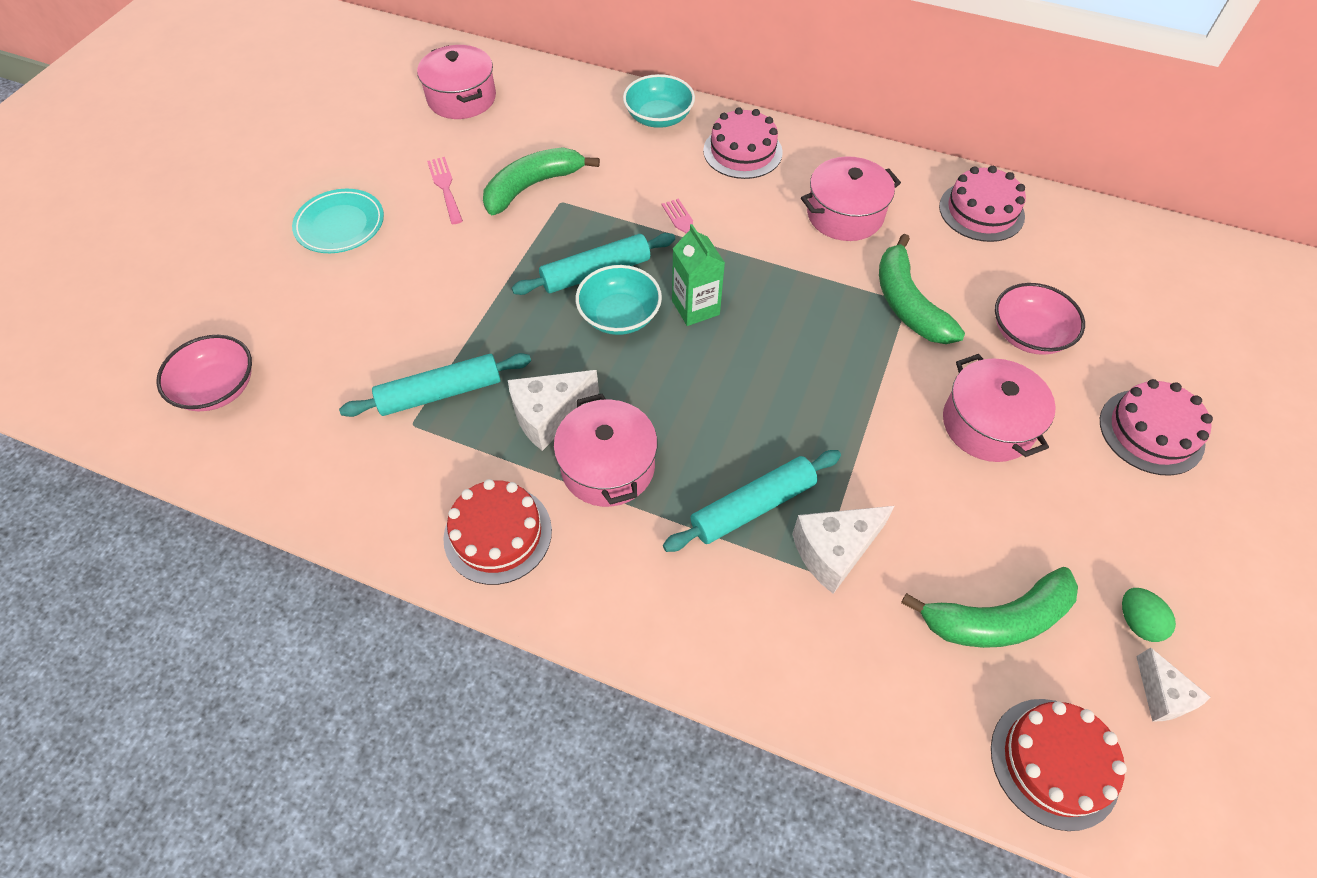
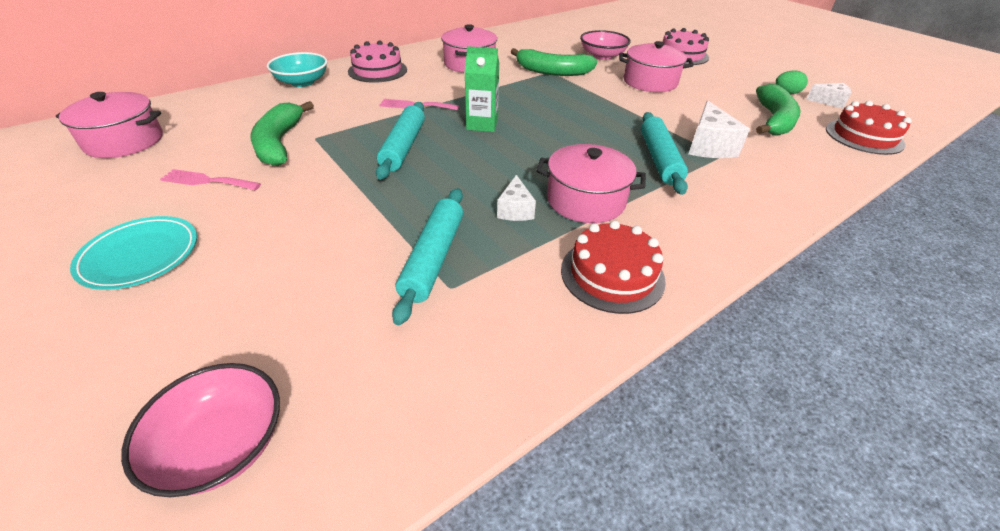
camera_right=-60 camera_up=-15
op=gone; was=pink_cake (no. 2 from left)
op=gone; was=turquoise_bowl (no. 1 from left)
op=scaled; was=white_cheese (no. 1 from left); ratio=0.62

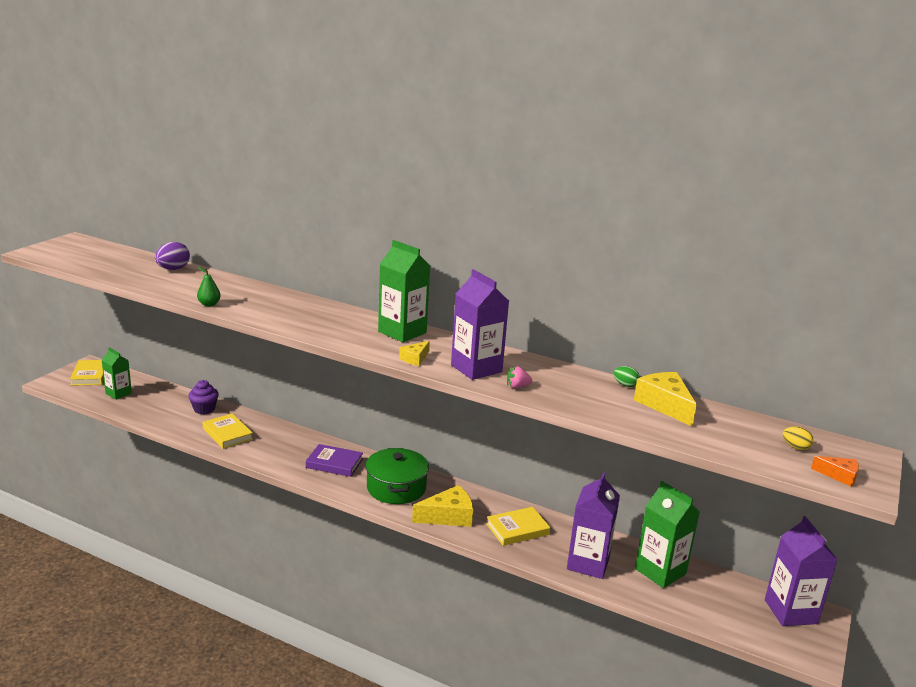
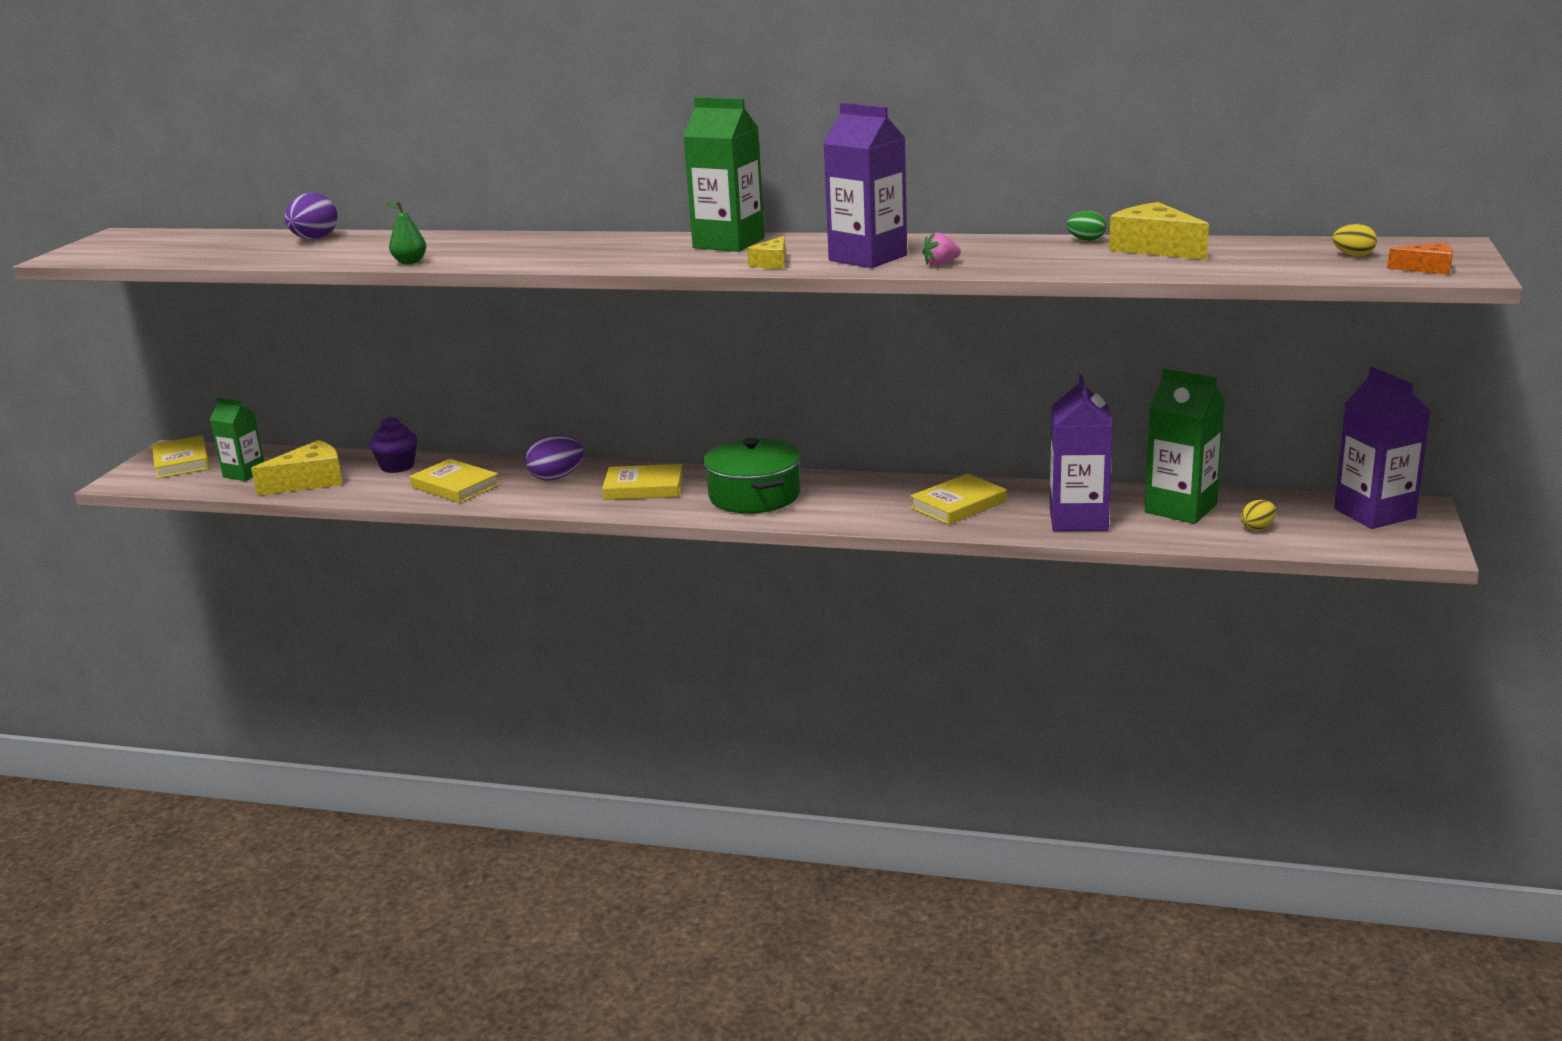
camera_right=-10 camera_up=0
op=repainted; was=purple_book; now=yellow_book (no. 3 from left)
op=shifted; was=yellow_cheese (no. 2 from left in the first image); now=yellow_cheese (no. 1 from left)
op=new; now=purple_egg (no. 2 from left)
op=new; now=yellow_egg (no. 1 from left)

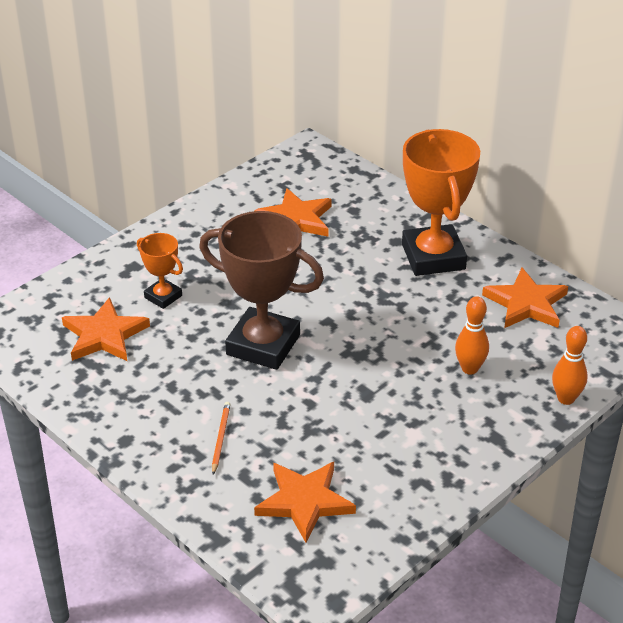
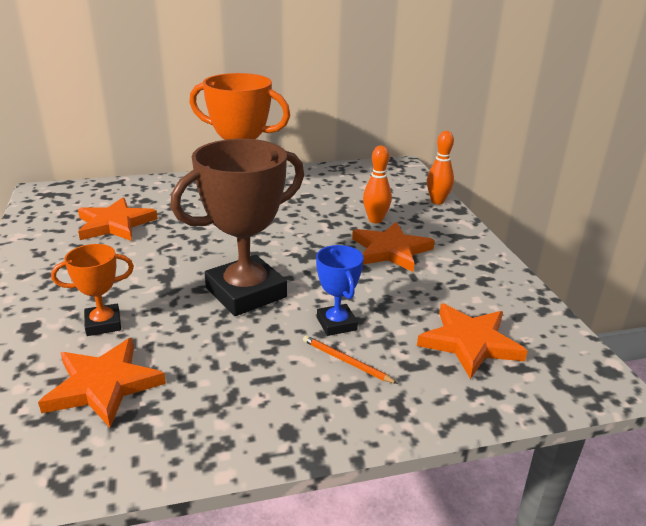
camera_right=-60 camera_up=-10
op=shifted; was=orange_star (no. 4 from left in the first image); now=orange_star (no. 3 from left)
op=new; now=blue_trophy

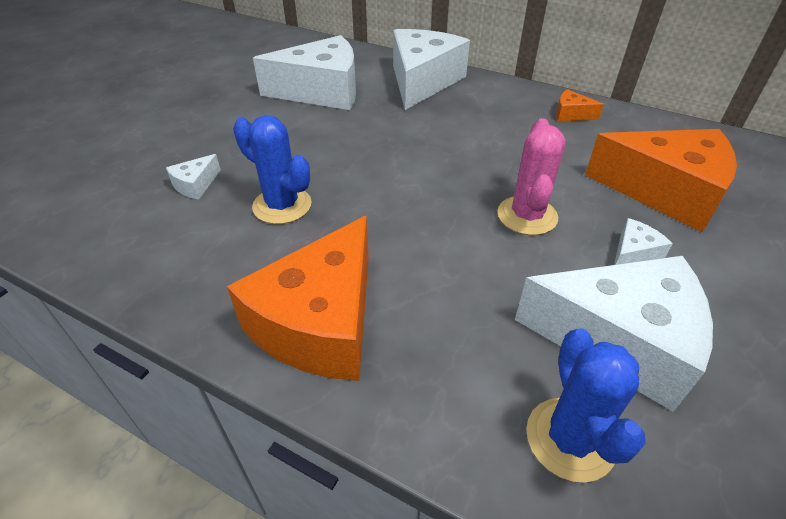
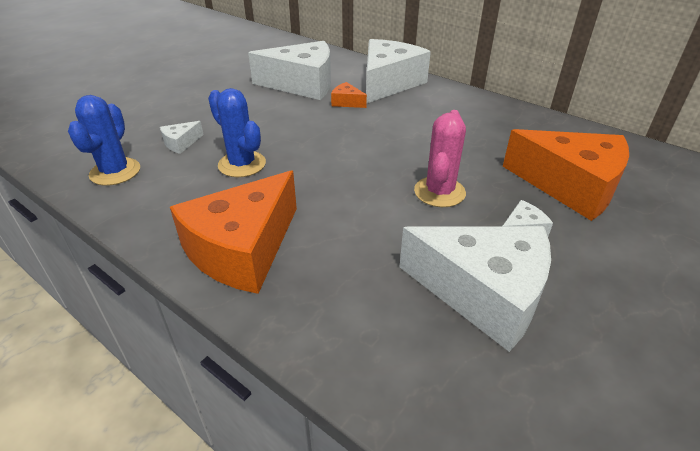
camera_right=10 camera_up=-5
op=shifted; was=orange_cheese (no. 2 from left)
op=shifted; was=blue_cactus (no. 2 from left in the first image); now=blue_cactus (no. 1 from left)

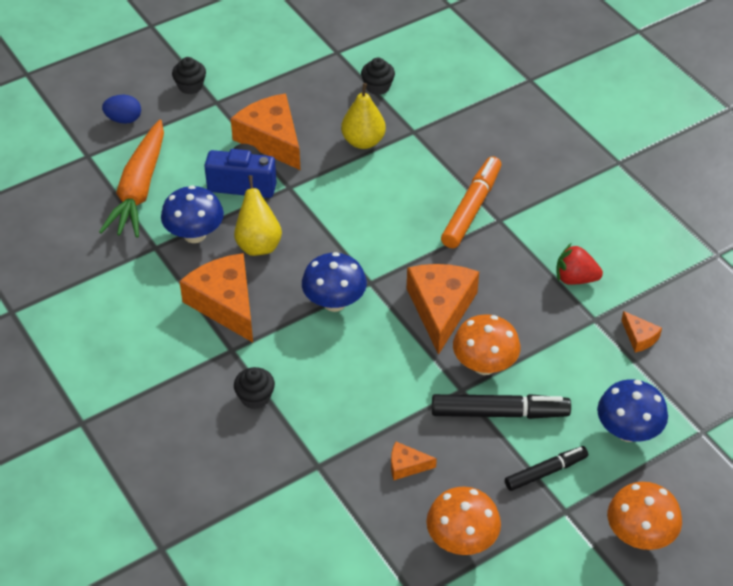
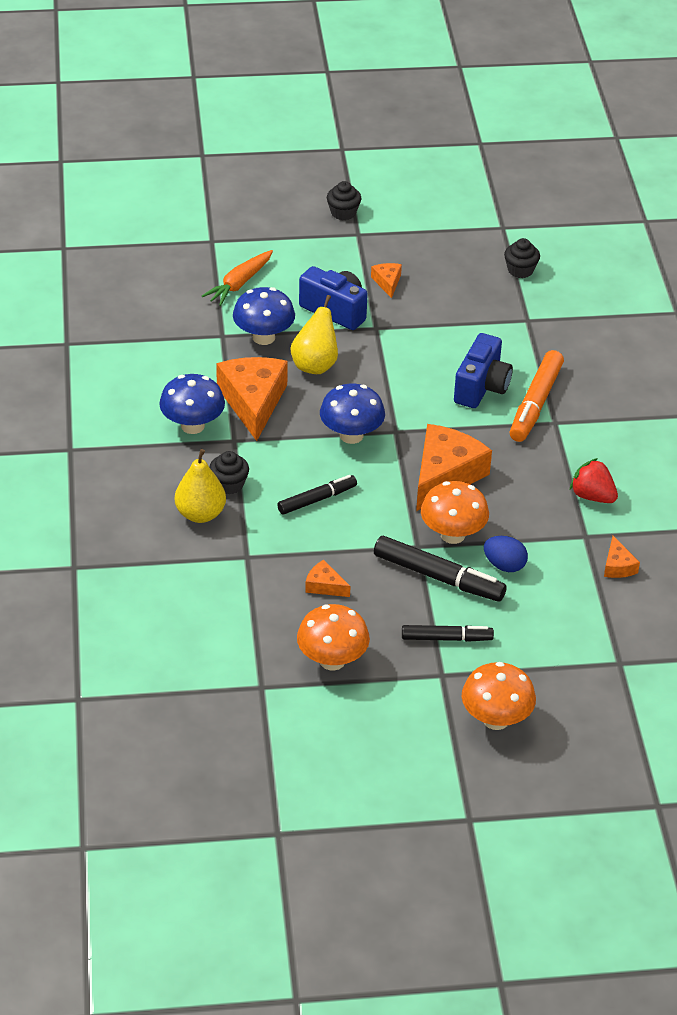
camera_right=25 camera_up=-5
op=shifted; was=yellow_pear (no. 2 from left in the first image); now=yellow_pear (no. 1 from left)
op=scaled; was=orange_cheese (no. 2 from left in the first image); ratio=0.46
op=shifted; was=blue_egg
op=scaled; was=orange_carrot; ratio=0.62
op=rotated; was=orange_marker; clockwise=150
op=shifted; was=blue_mushroom (no. 3 from left in the first image); now=blue_mushroom (no. 1 from left)
op=new; now=blue_camera (no. 2 from left)
op=new; now=black_marker (no. 1 from left)

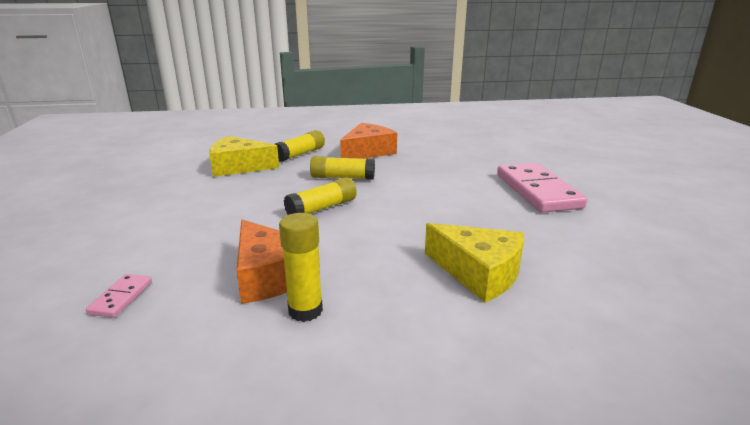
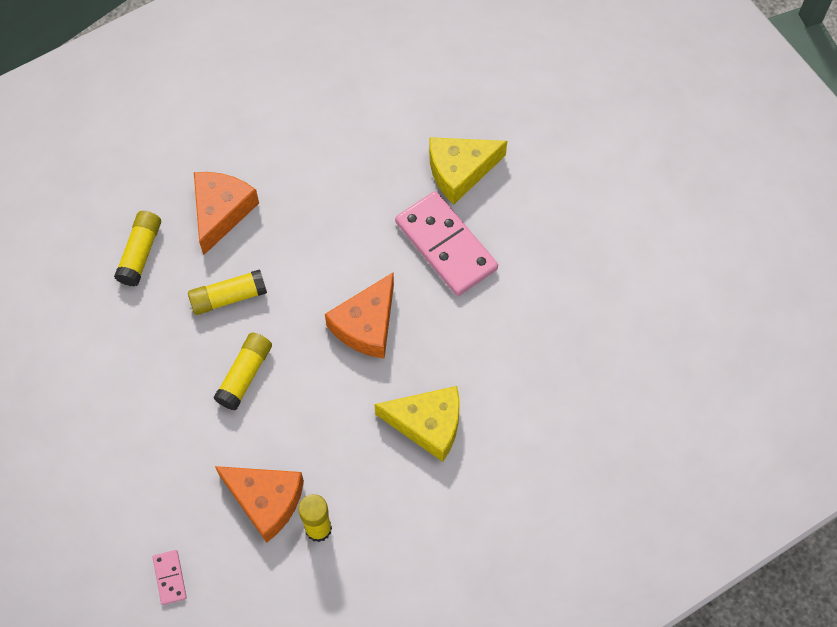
camera_right=-25 camera_up=40
op=shifted; was=yellow_cheese (no. 1 from left in the first image); now=yellow_cheese (no. 2 from left)
op=new; now=orange_cheese (no. 3 from left)

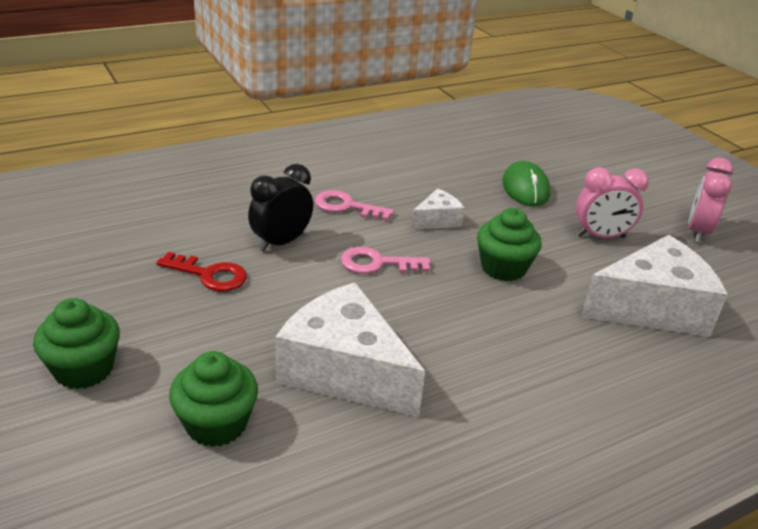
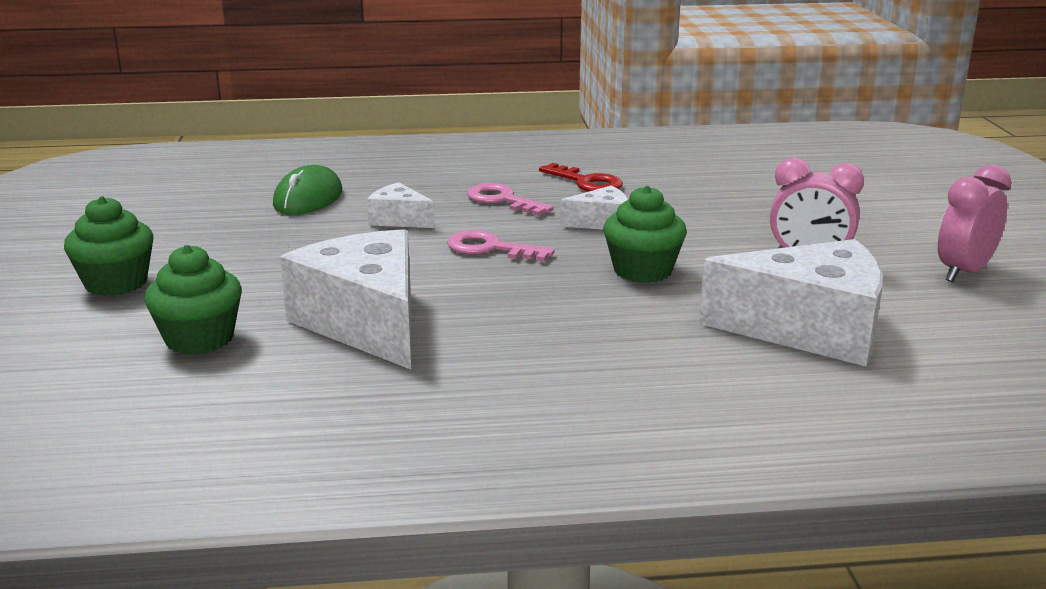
camera_right=25 camera_up=-10
op=shifted; was=green_mouse
op=swapped; was=black_clock; now=white_cheese (no. 2 from left)
op=shifted; was=red_key

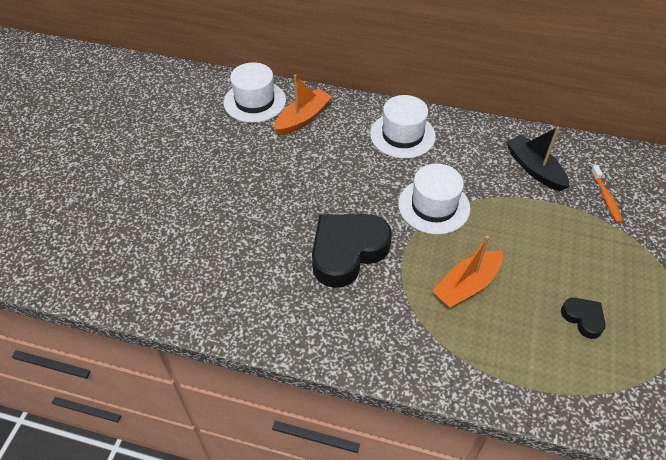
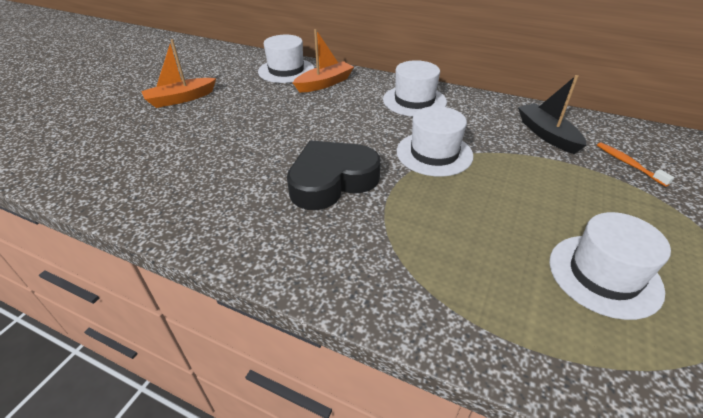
camera_right=10 camera_up=-10
op=rotated; was=orange_toothbrush; clockwise=150
op=shifted; was=orange_boat (no. 2 from left in the first image); now=orange_boat (no. 1 from left)
op=swapped; was=black_heart (no. 2 from left); now=white_hat (no. 4 from left)

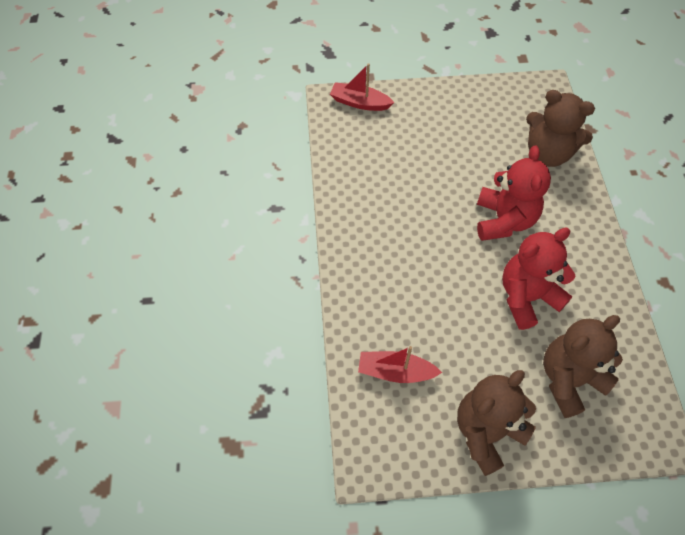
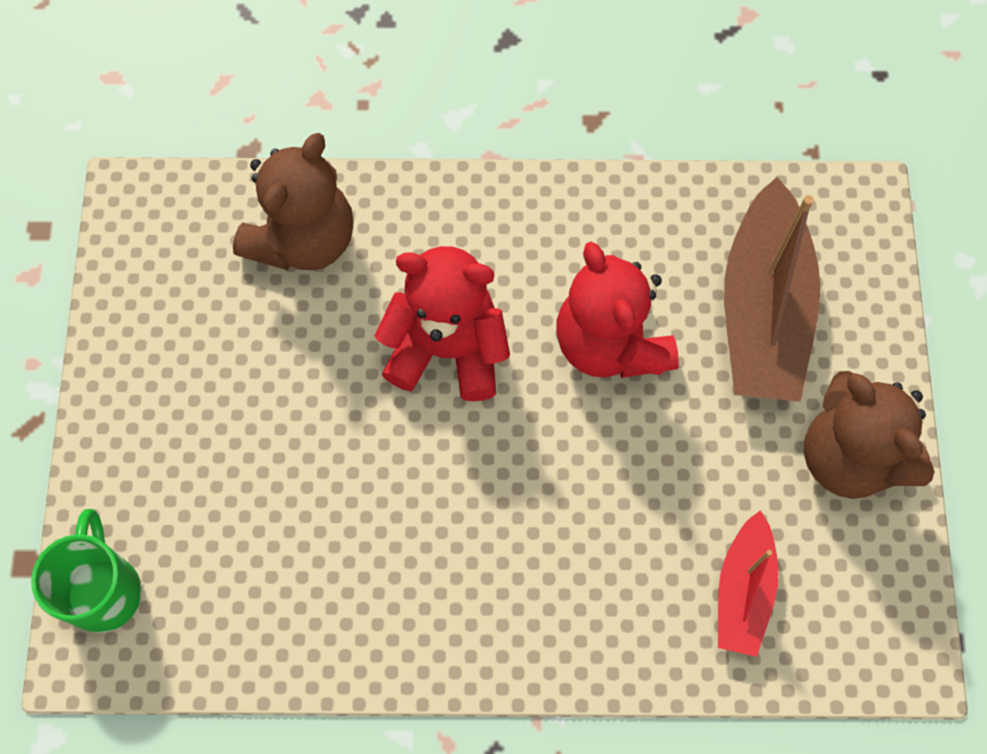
camera_right=-85 camera_up=10
op=swapped; was=red_boat (no. 1 from left); now=green_mug
op=swapped; was=brown_teddy_bear (no. 3 from left); now=brown_boat

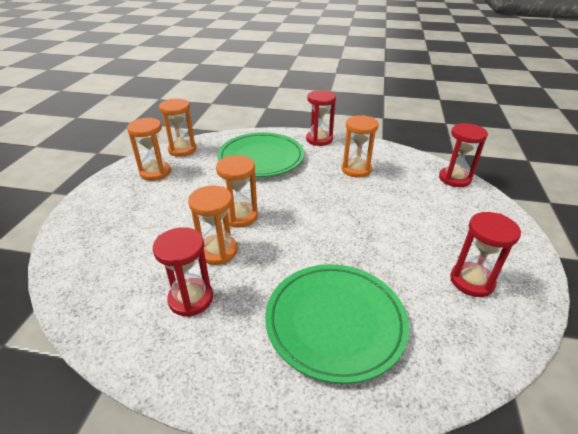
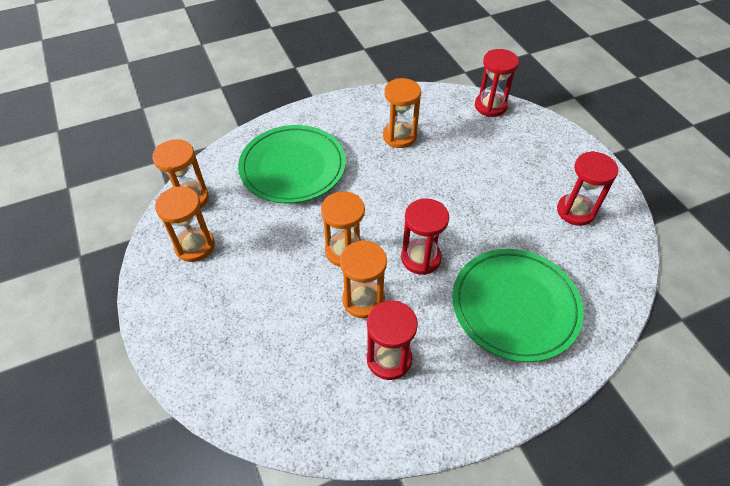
camera_right=-35 camera_up=15
op=shifted; was=red_hourglass (no. 2 from left)

